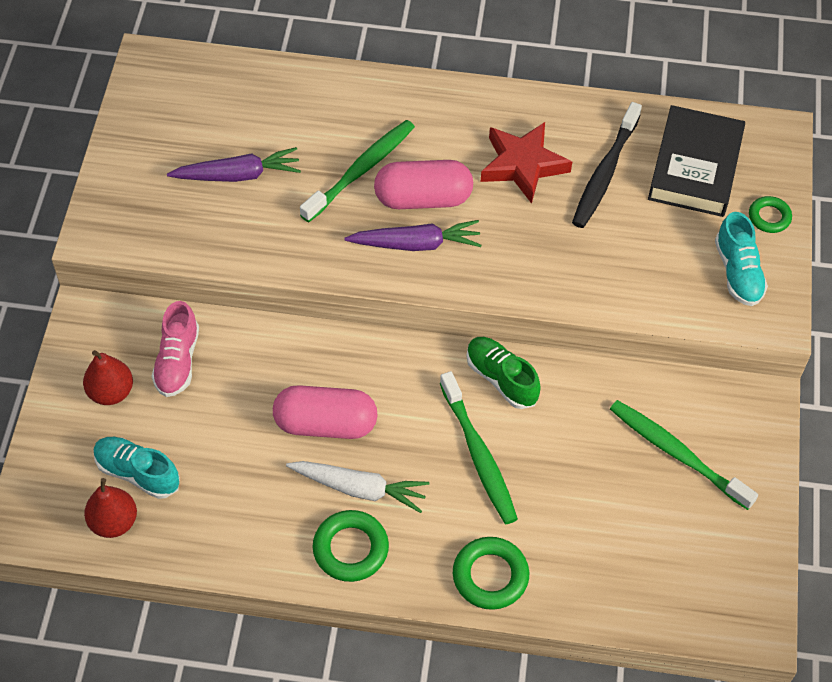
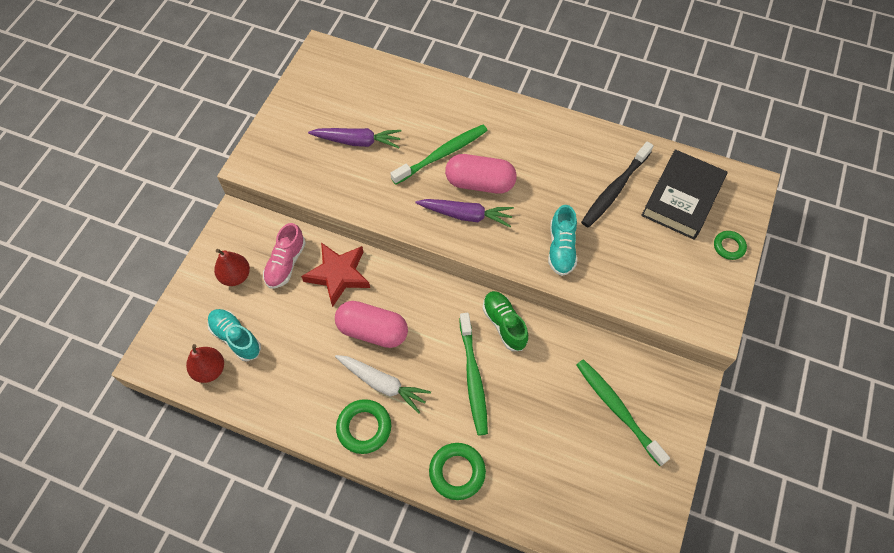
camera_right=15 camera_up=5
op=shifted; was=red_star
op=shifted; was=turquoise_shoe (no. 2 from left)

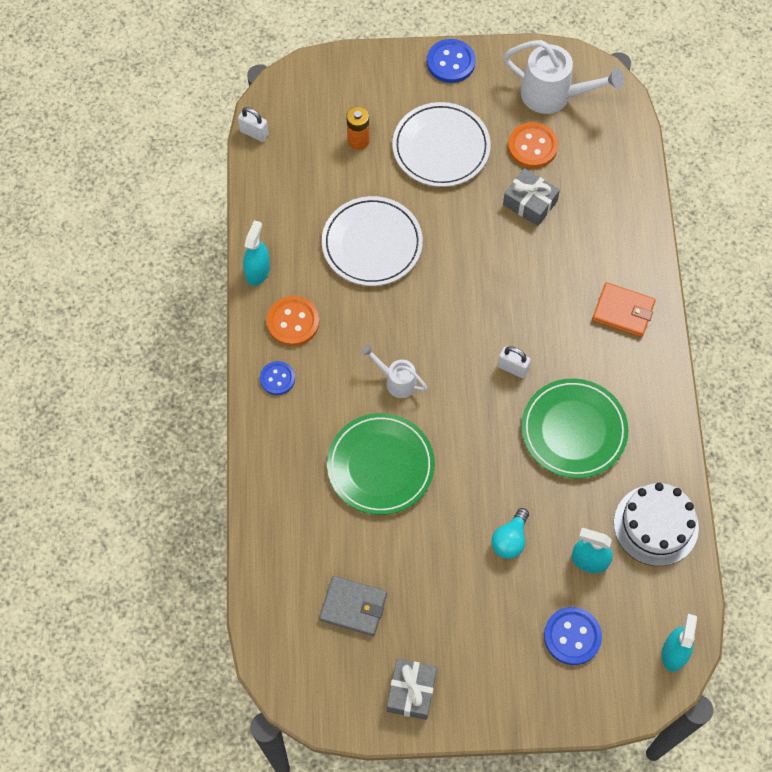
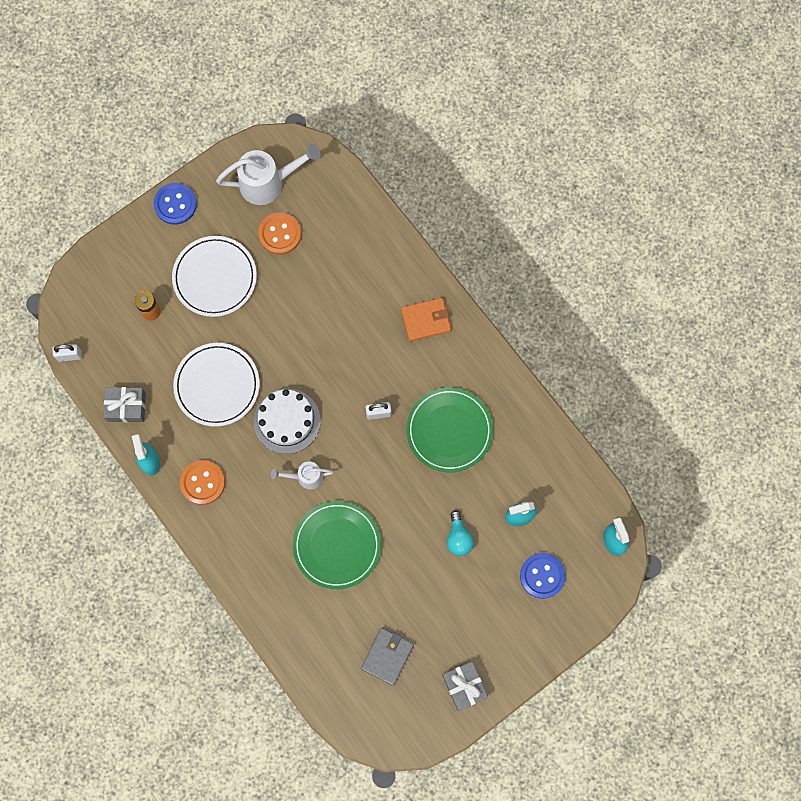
camera_right=-35 camera_up=10
op=shifted; was=grey_gift (no. 2 from left in the first image); now=grey_gift (no. 1 from left)
op=gone; was=blue_button (no. 1 from left)
op=shifted; was=white_cake
op=rotated; was=grey_wallet; clockwise=-45

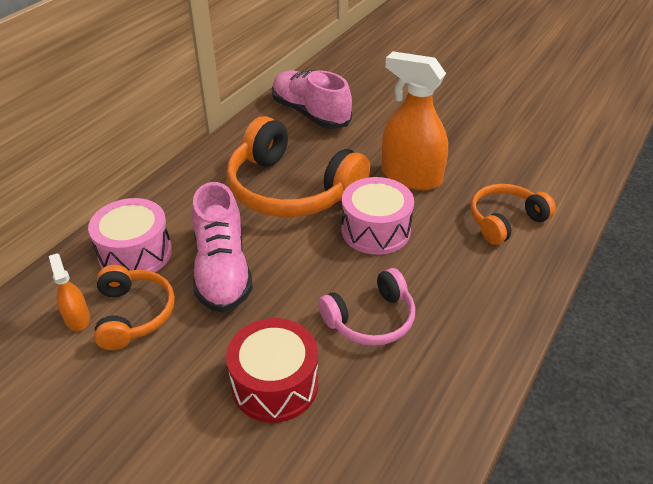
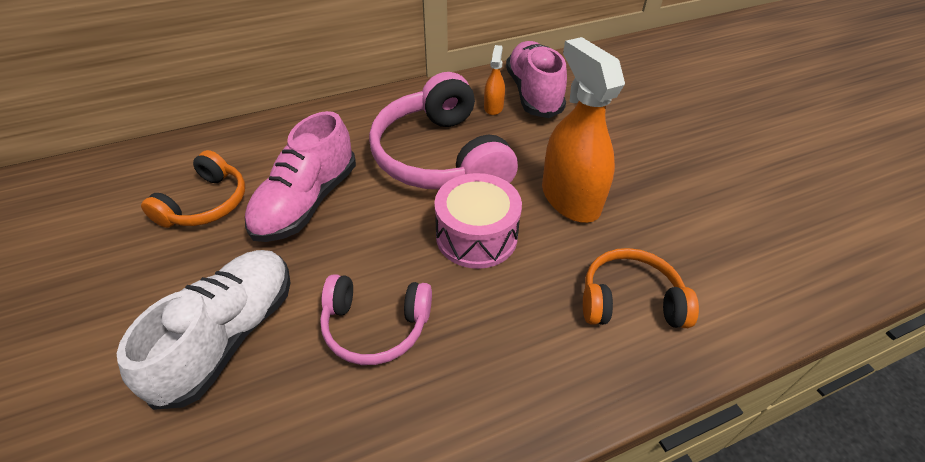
camera_right=35 camera_up=5
op=repainted; was=orange_headphones (no. 2 from left); now=pink_headphones (no. 2 from left)
op=gone; was=pink_drum (no. 1 from left)
op=shifted; was=orange_spray_bottle (no. 1 from left)
op=swapped; was=red_drum; now=white_shoe

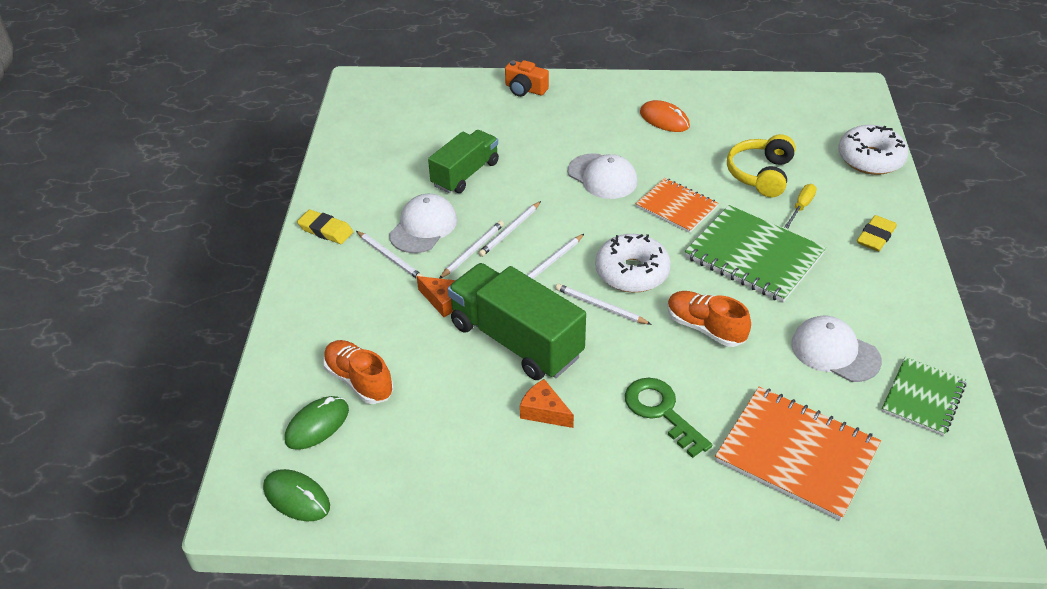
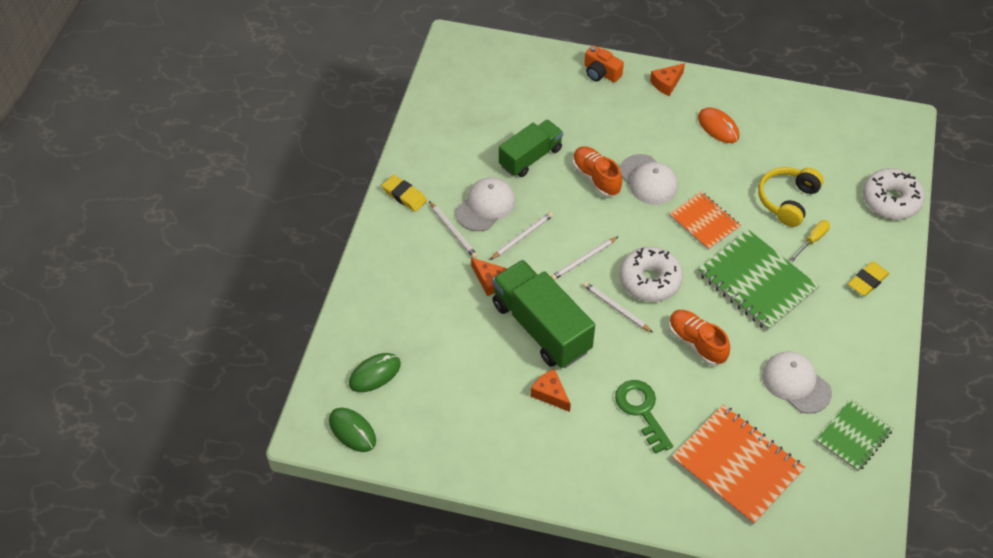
camera_right=10 camera_up=10
op=gone; was=white_pencil (no. 3 from left)
op=shifted; was=orange_shoe (no. 1 from left)
op=new; now=orange_cheese (no. 3 from left)

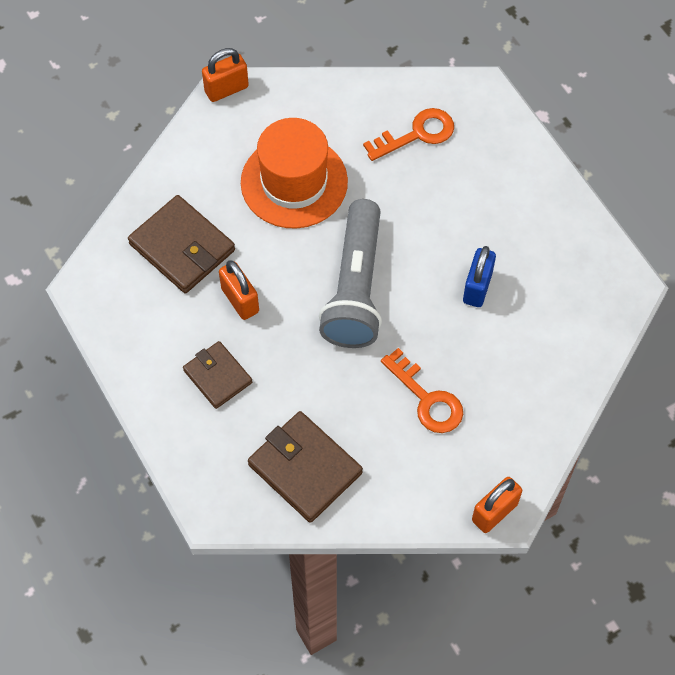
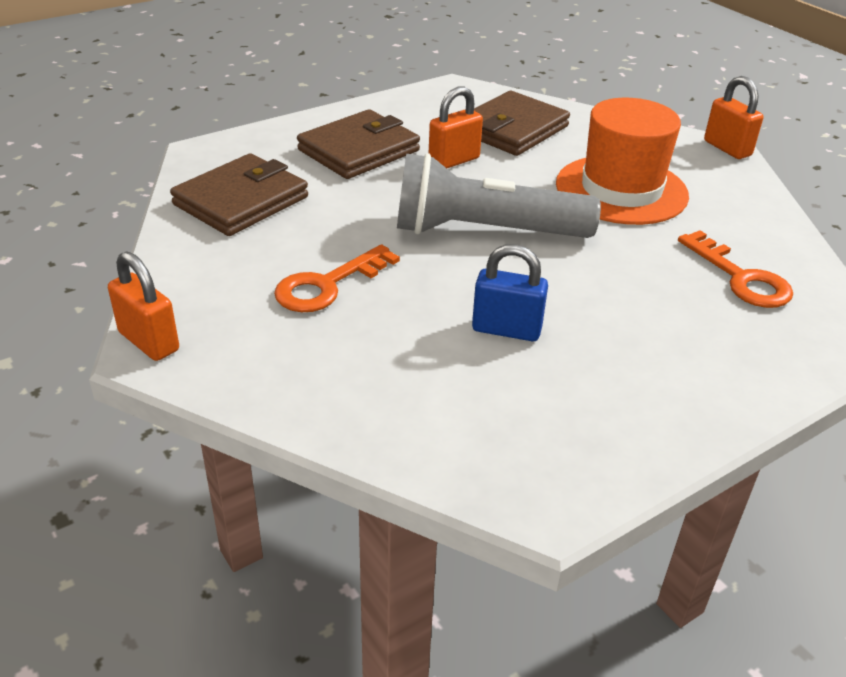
camera_right=85 camera_up=-25
op=scaled; was=brown_wallet (no. 2 from left); ratio=1.57

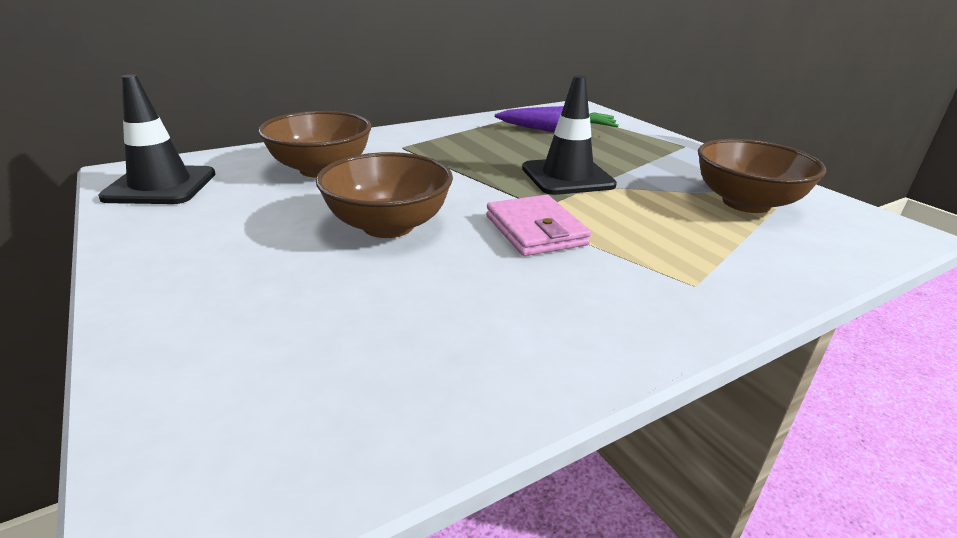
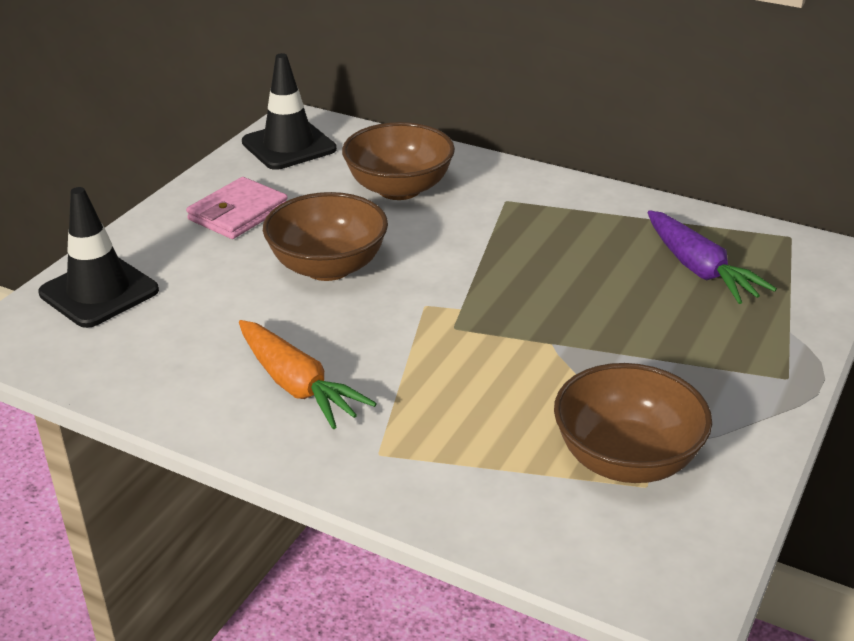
camera_right=60 camera_up=5
op=shifted; was=black_traffic_cone (no. 2 from left in the first image); now=black_traffic_cone (no. 1 from left)
op=shifted; was=pink_wallet
op=new; now=orange_carrot

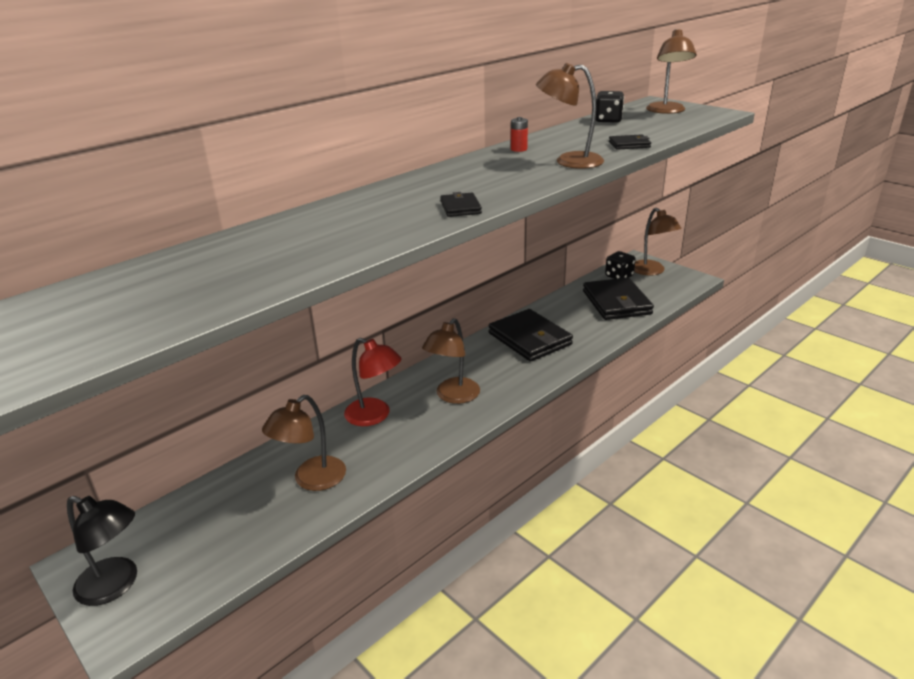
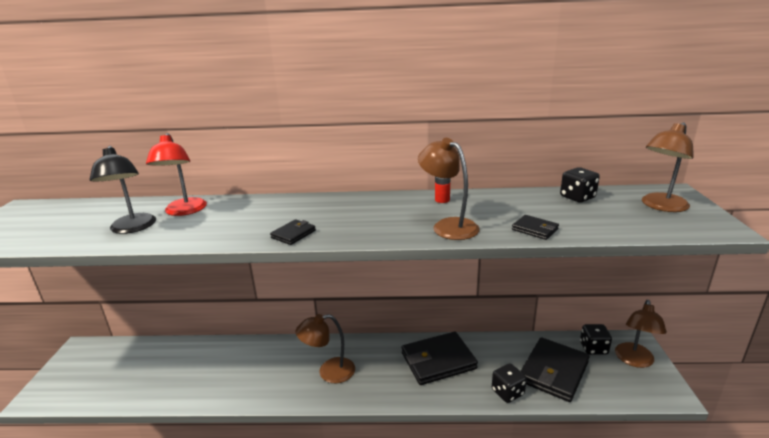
camera_right=45 camera_up=-5
op=rotated; was=black_wallet (no. 2 from left); clockwise=60
op=shifted; was=red_lamp
op=gone; was=brown_lamp (no. 1 from left)
op=shifted; was=black_lamp
op=new; now=black_dice (no. 1 from left)

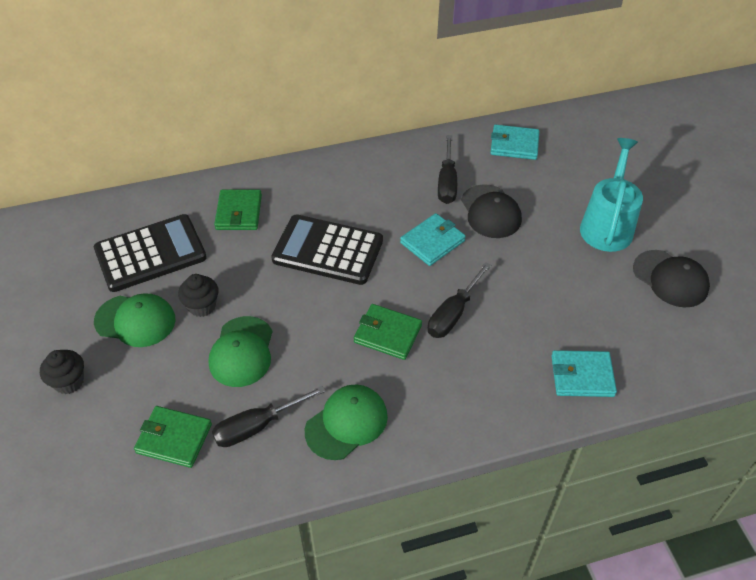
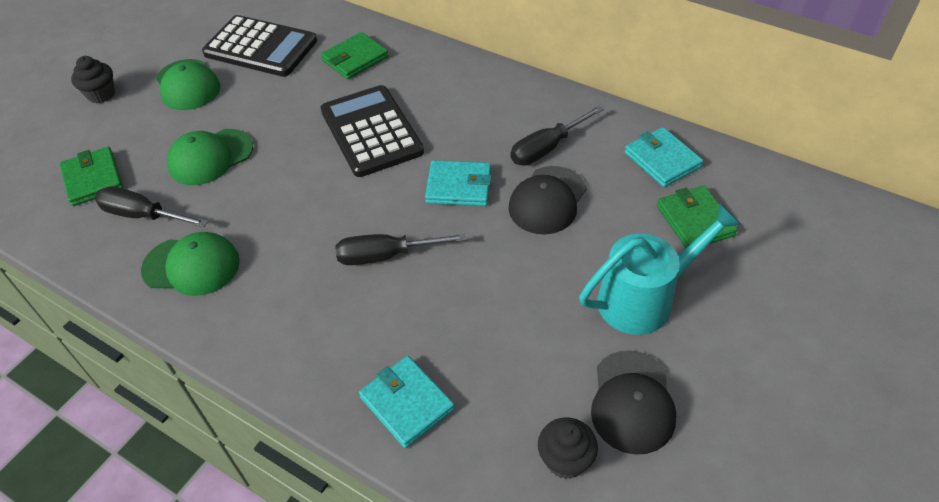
camera_right=50 camera_up=0
op=shifted; was=black_cupcake (no. 2 from left)
op=shifted; was=green_wallet (no. 3 from left)

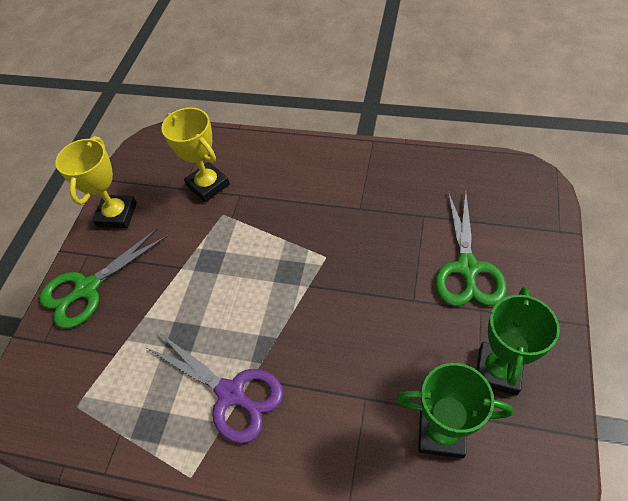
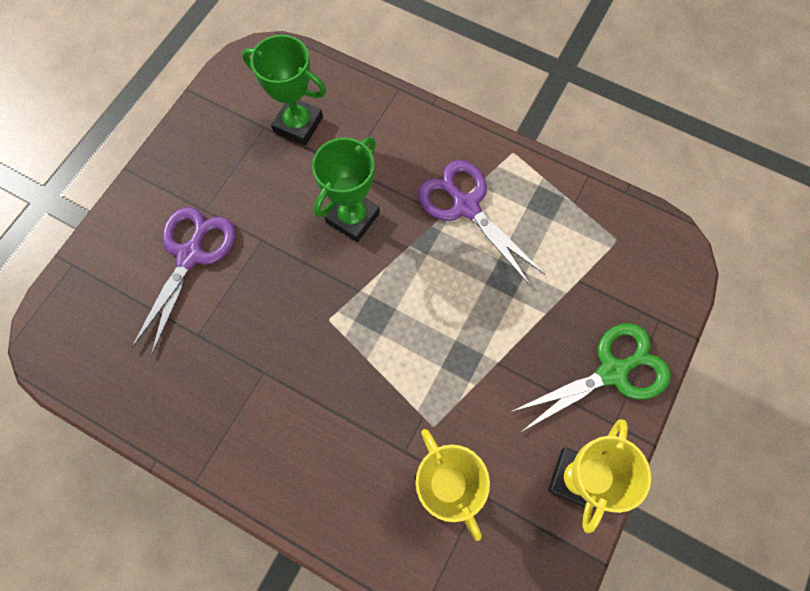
camera_right=-170 camera_up=15
op=repainted; was=green_scissors (no. 2 from left); now=purple_scissors (no. 1 from left)
op=shifted; was=green_trophy (no. 2 from left)

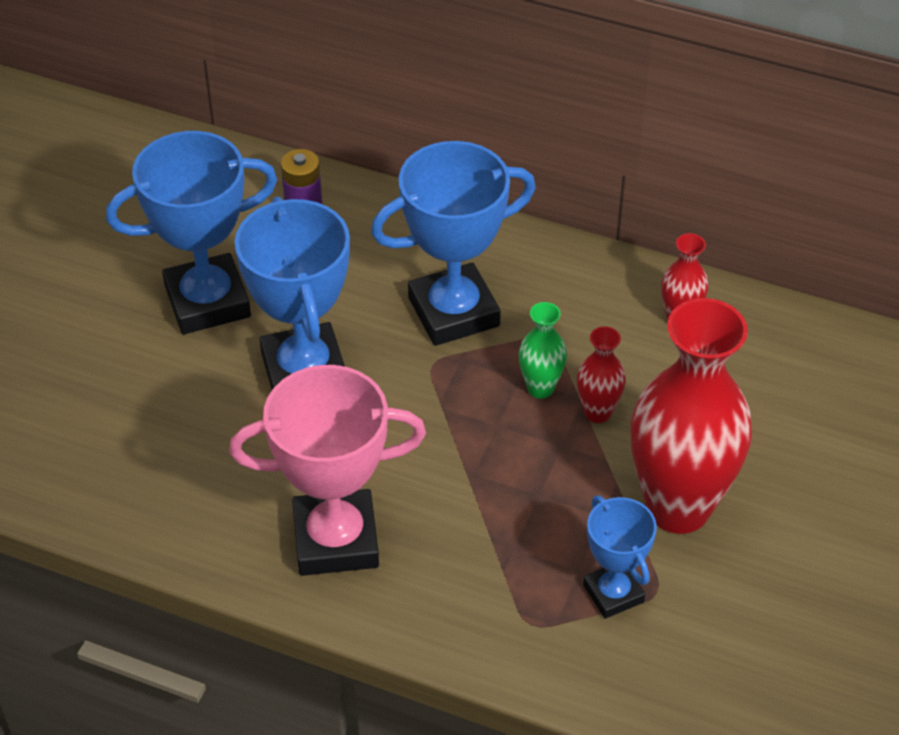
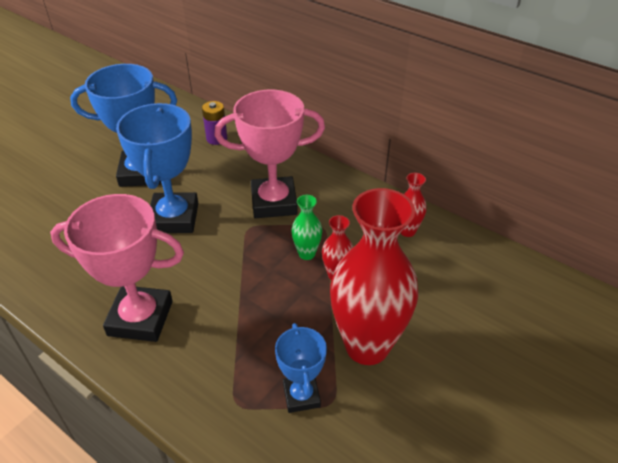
camera_right=15 camera_up=-5
op=repainted; was=blue_trophy (no. 3 from left); now=pink_trophy (no. 2 from left)

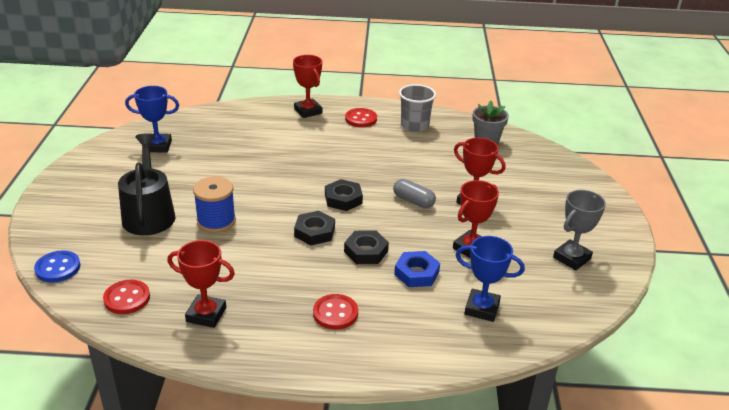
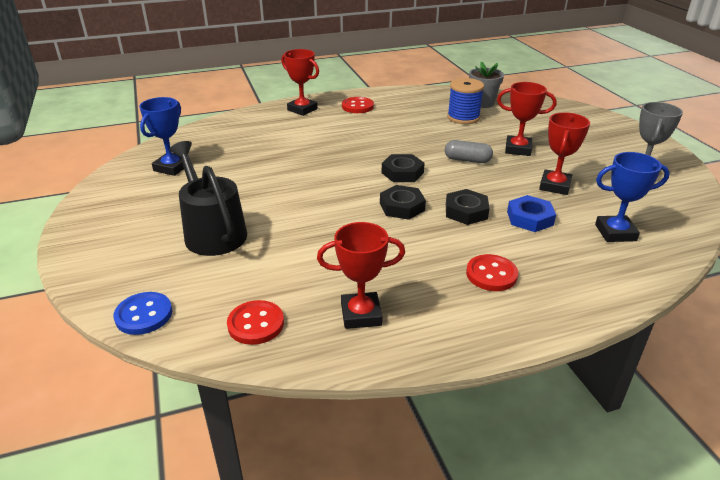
camera_right=-20 camera_up=0
op=gone; was=grey_cup
op=rotated; was=blue_trophy (no. 1 from left); clockwise=-45
op=shifted; was=blue_spool

